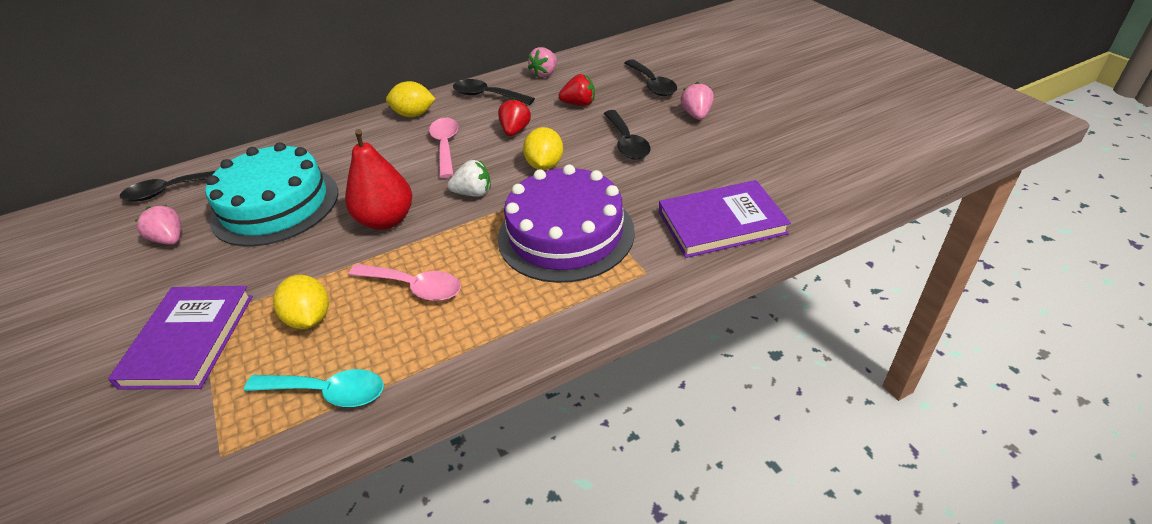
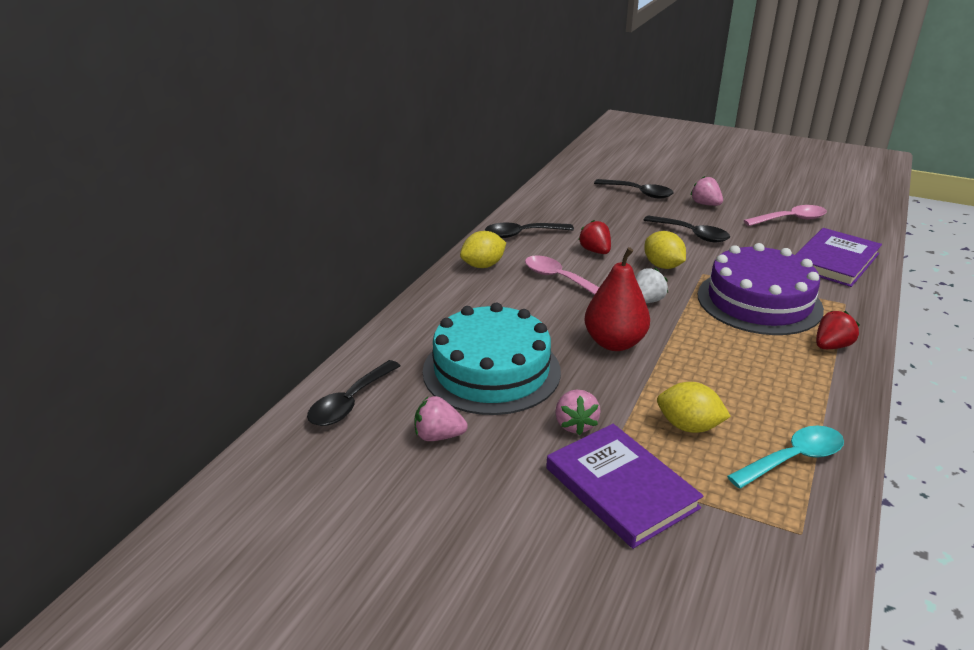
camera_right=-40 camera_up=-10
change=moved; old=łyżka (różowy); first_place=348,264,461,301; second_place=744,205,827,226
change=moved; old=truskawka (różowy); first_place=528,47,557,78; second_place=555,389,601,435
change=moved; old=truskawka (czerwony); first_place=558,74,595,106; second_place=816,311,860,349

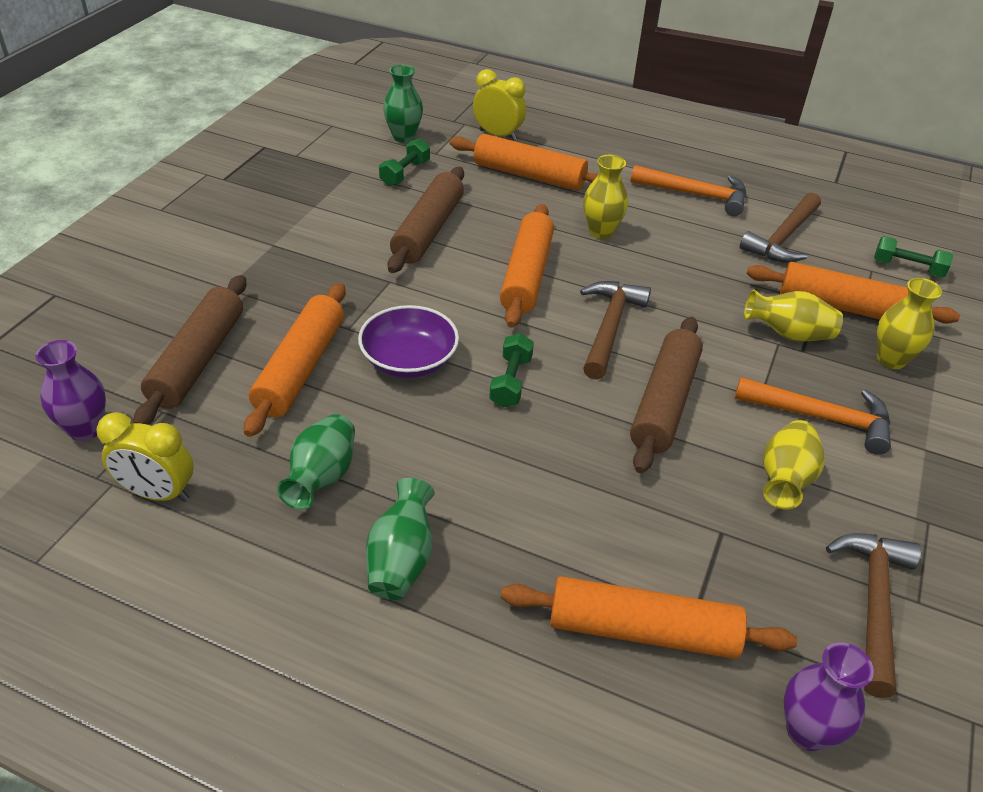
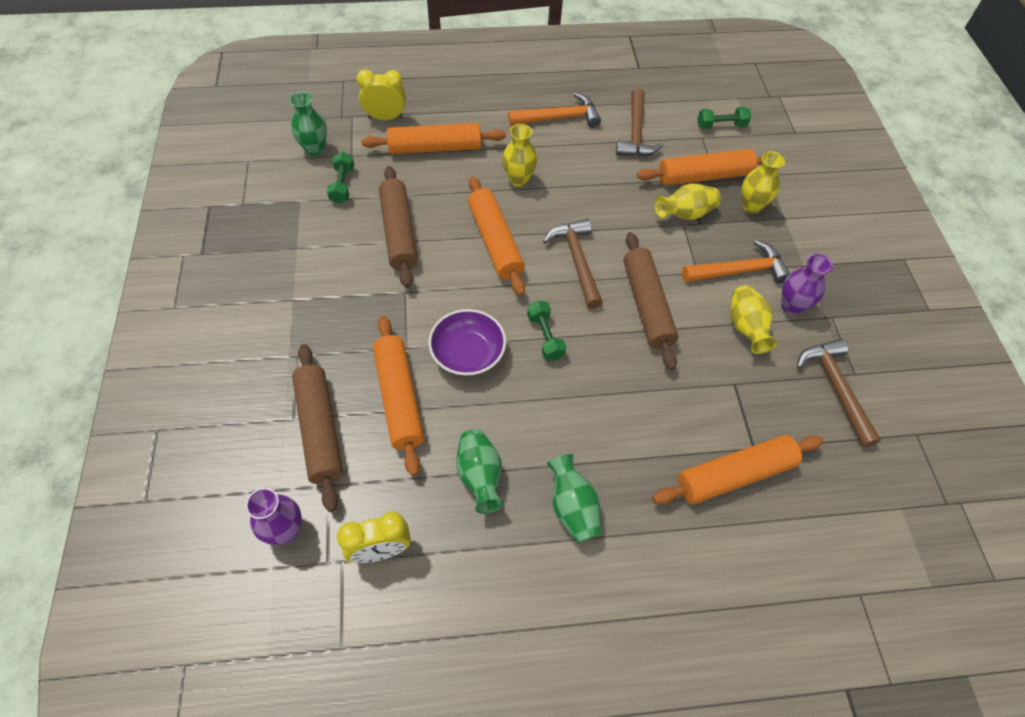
camera_right=-30 camera_up=15
change=moved; old=wazon (fioletowy); first_place=784,643,874,751; second_place=781,254,833,315

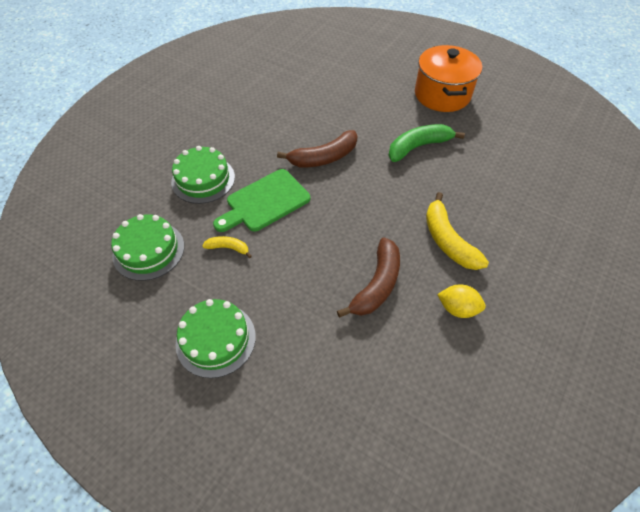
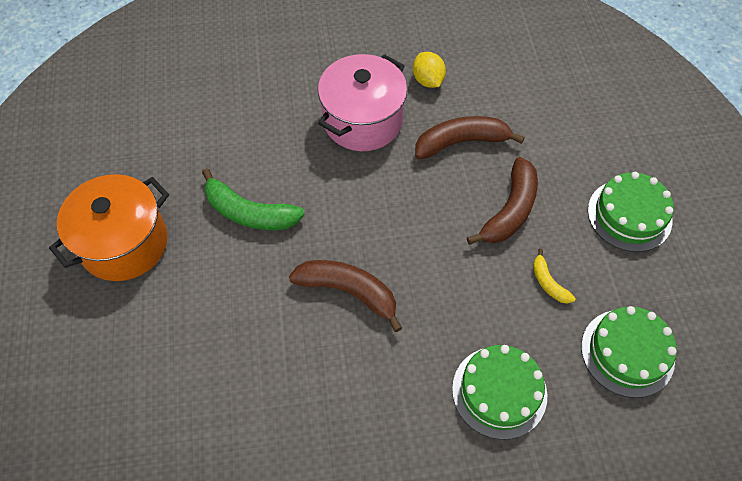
camera_right=-130 camera_up=5
change=removed; old=deska do krojenia (zielony); first_place=213,169,310,232
change=added; new=banan (brązowy); second_place=467,157,538,245
change=replaced; old=banan (żółty); new=garnek (różowy); first_place=426,192,489,270; second_place=318,54,407,151

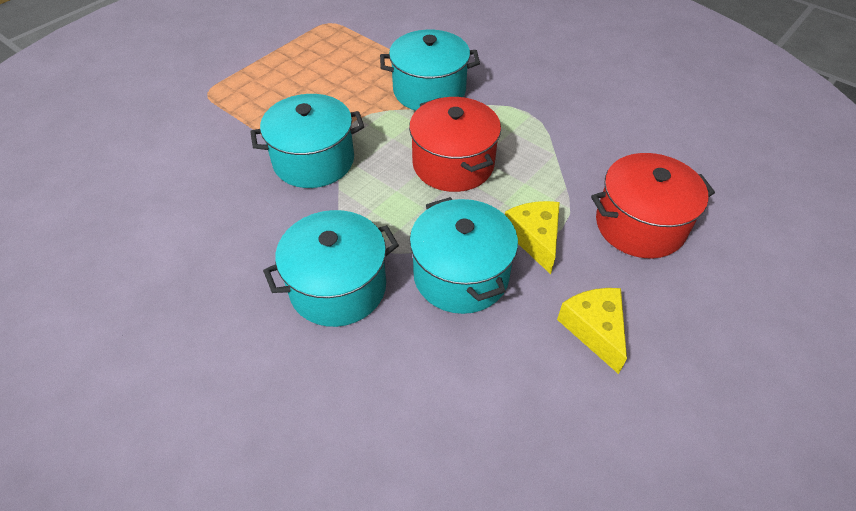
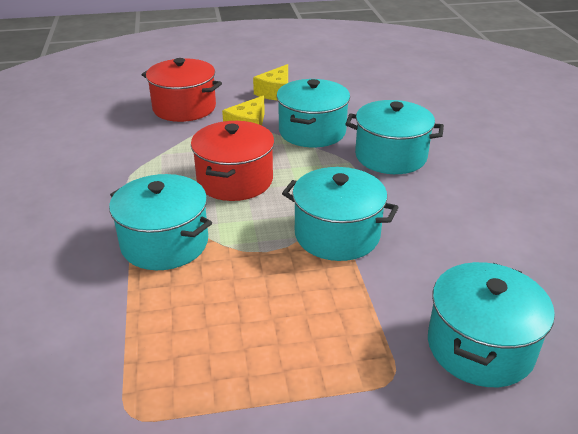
camera_right=-140 camera_up=-15
change=added; new=garnek (turkusowy); second_place=428,262,555,387

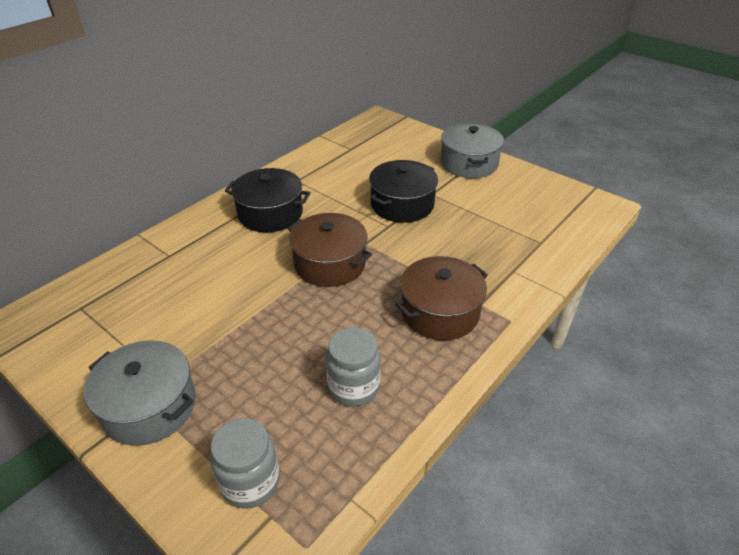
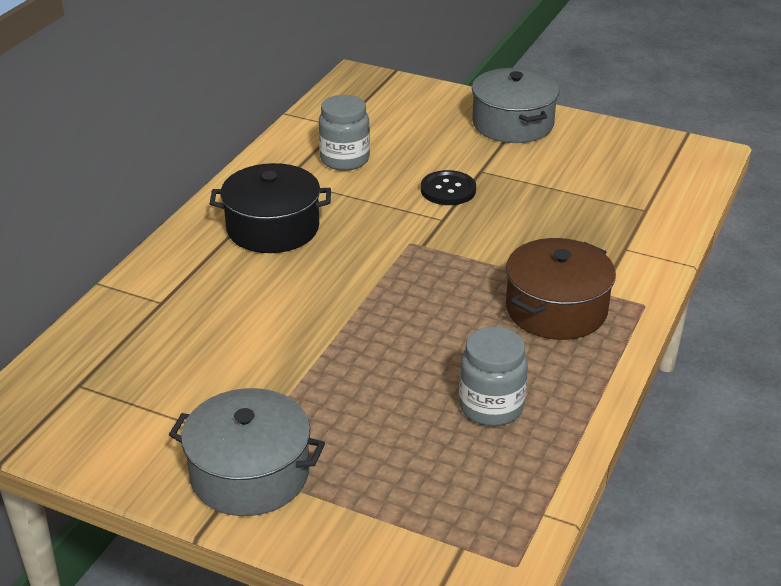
camera_right=-15 camera_up=-5
change=removed; old=garnek (brązowy); first_place=288,213,372,287
change=moved; old=słoik (szary); first_place=210,418,280,509; second_place=319,95,370,171
change=replaced; old=garnek (czarny); new=guzik (czarny); first_place=369,160,438,223; second_place=421,170,476,205

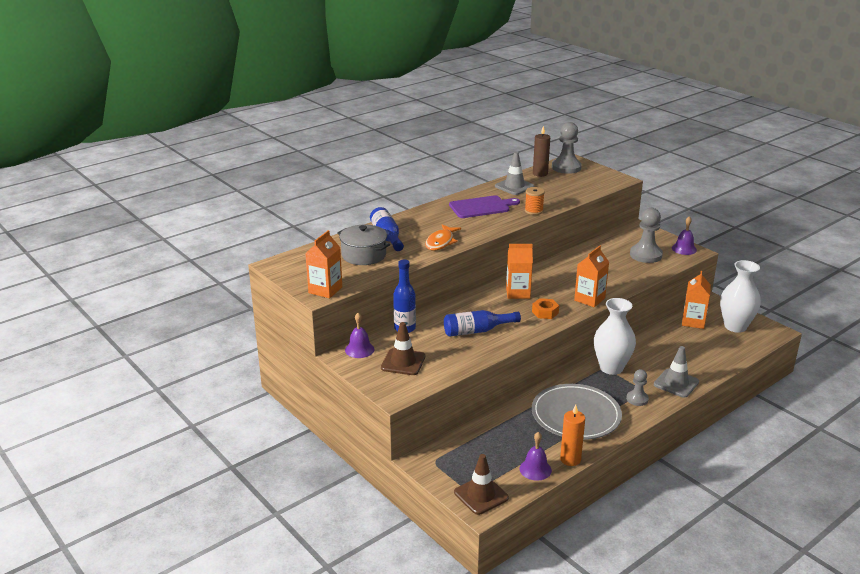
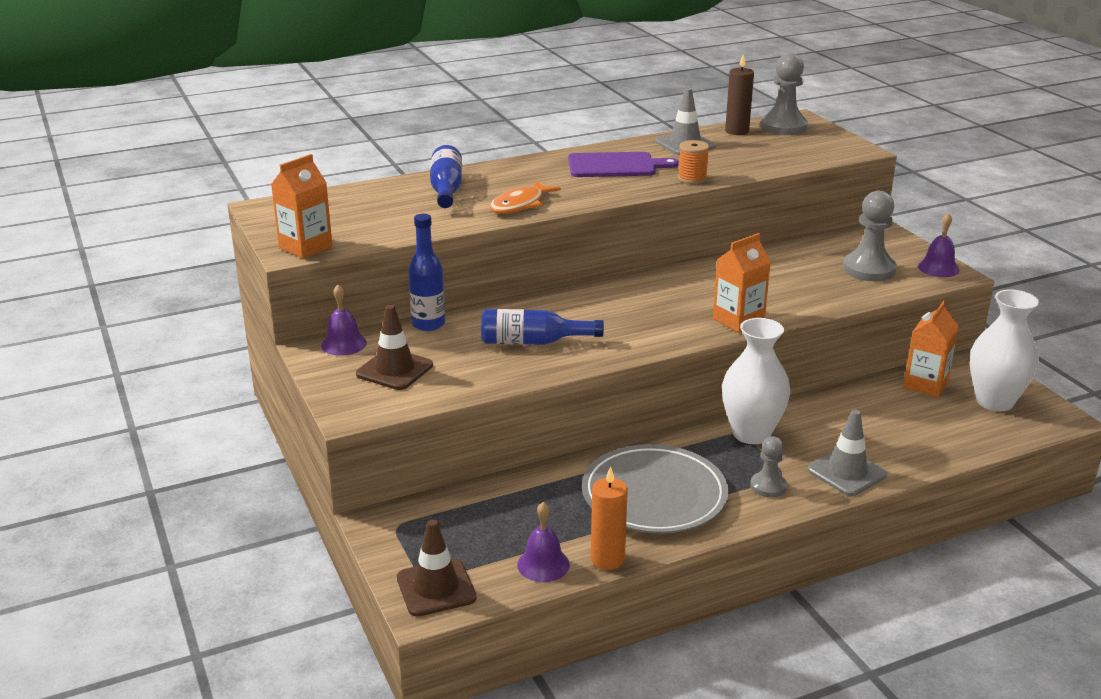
camera_right=15 camera_up=0
change=removed; old=garnek (szary); first_place=337,225,390,265
change=removed; old=karton mleka (pomarańczowy); first_place=506,244,533,299
change=removed; old=nakrętka (pomarańczowy); first_place=532,298,559,319

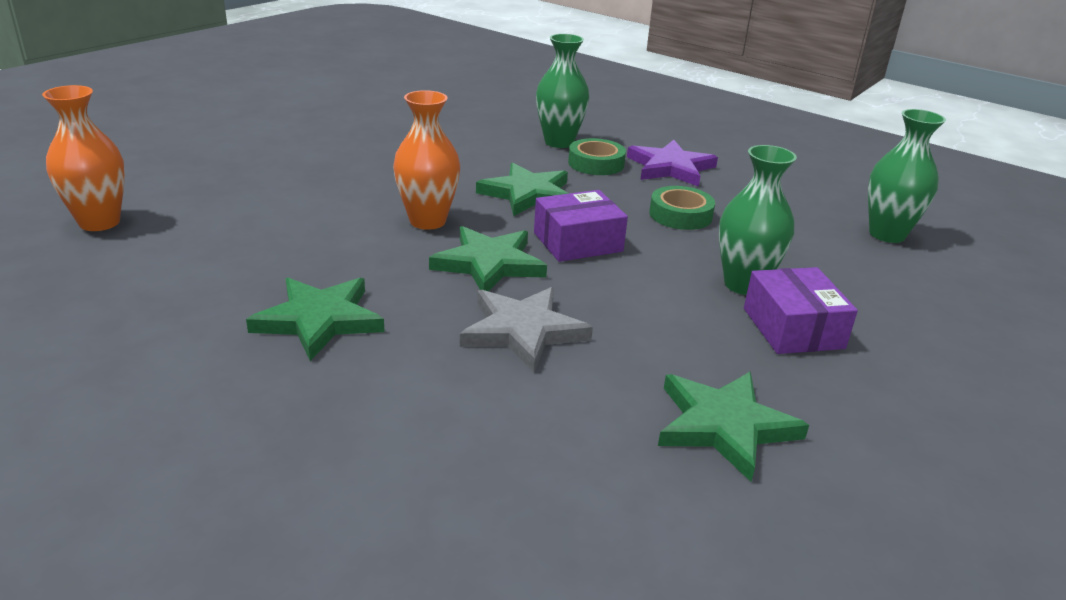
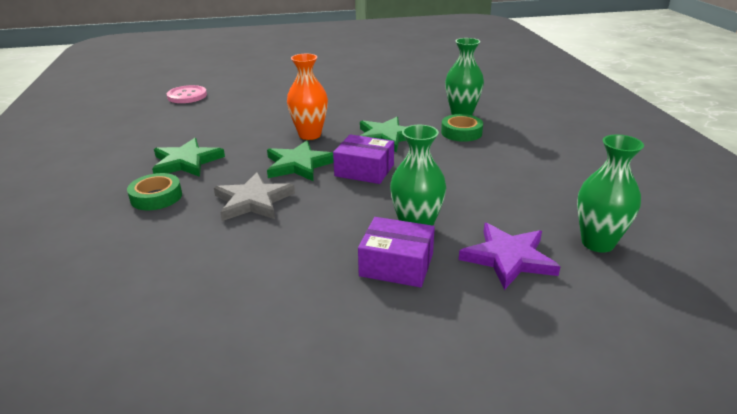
camera_right=45 camera_up=0
change=removed; old=gwiazda (zielony); first_place=658,372,809,482
change=moved; old=gwiazda (fioletowy); first_place=627,140,718,187; second_place=459,223,561,290
change=moved; old=taśma klejąca (zielony); first_place=649,186,715,230; second_place=127,173,182,210
change=replaced; old=wazon (pomarańczowy); new=guzik (różowy); first_place=42,85,125,231; second_place=167,85,207,103
change=turned; old=pudełko (fioletowy); first_place=744,267,858,354; second_place=358,217,435,287; degrees=75

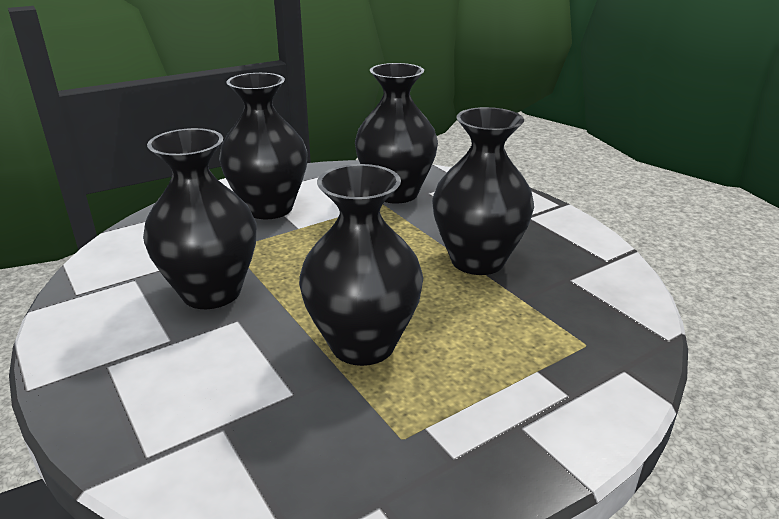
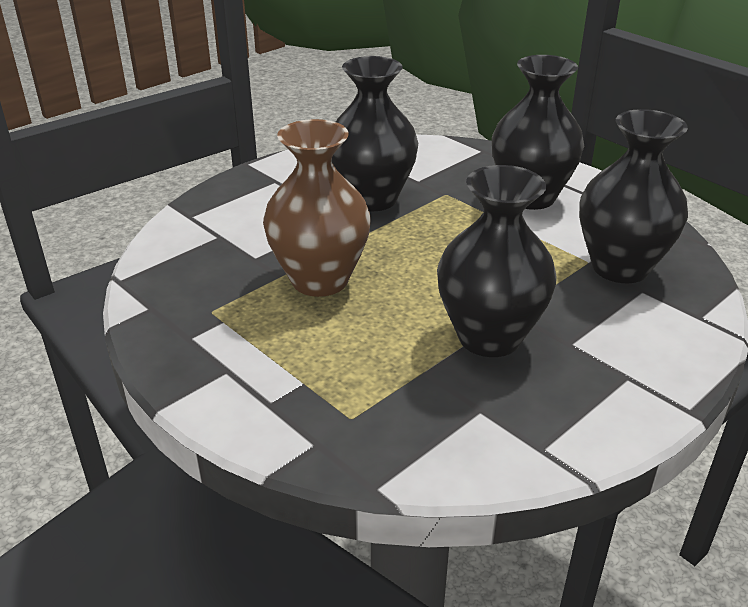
camera_right=80 camera_up=5
change=recoloured; old=wazon (czarny); new=wazon (brązowy); first_place=299,164,423,366; second_place=263,119,371,297

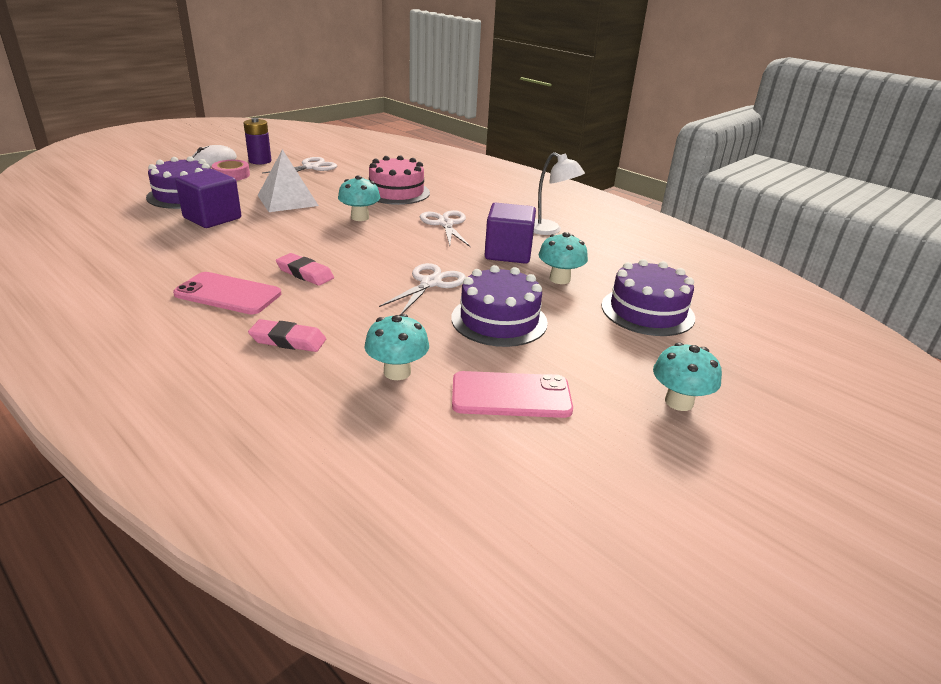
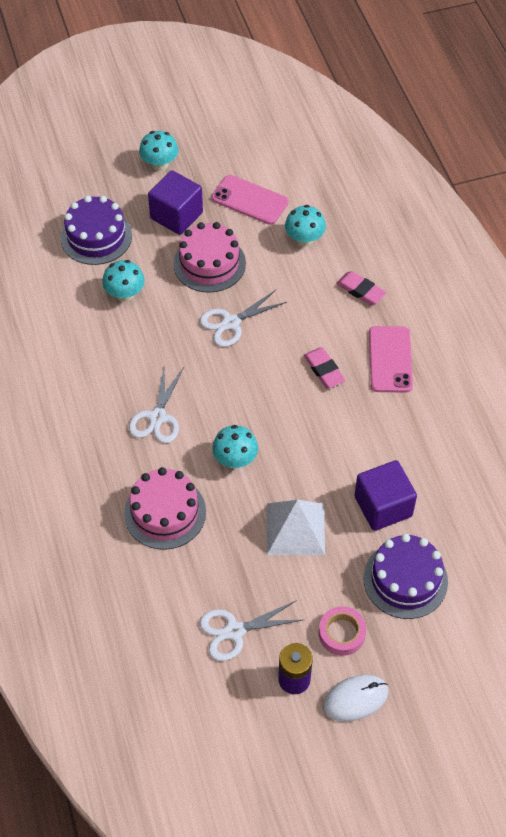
camera_right=-150 camera_up=25
change=removed; old=lampka (biały); first_place=534,152,585,235
change=moved; old=sześcian (fioletowy); first_place=485,203,536,264; second_place=148,170,203,235
change=recoloured; old=tort (fioletowy); new=tort (różowy); first_place=451,265,548,347; second_place=173,222,246,293
change=turned; old=telefon (różowy); first_place=173,272,281,315; second_place=369,326,413,393; degrees=45

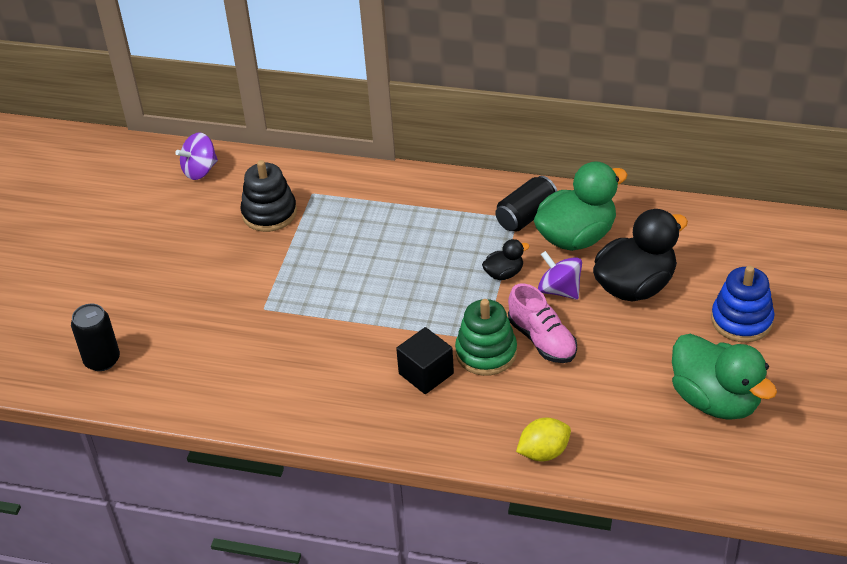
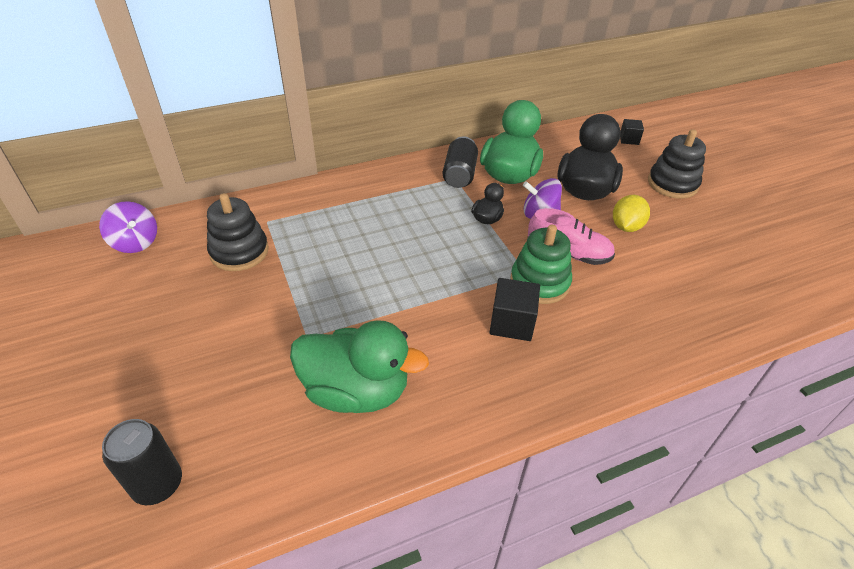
camera_right=-40 camera_up=0
change=added; new=sześcian (czarny); second_place=620,119,644,145
change=moved; old=cytryna (żółty); first_place=516,418,571,462; second_place=613,195,650,232
change=moved; old=kaczka (zielony); first_place=672,334,777,420; second_place=290,320,429,413
change=recoloured; old=zabawka nakładanka (niebieski); new=zabawka nakładanka (czarny); first_place=711,266,774,342; second_place=648,129,706,199
change=turned; old=bączek (fioletowy); first_place=175,132,218,180; second_place=99,201,157,253; degrees=-60

